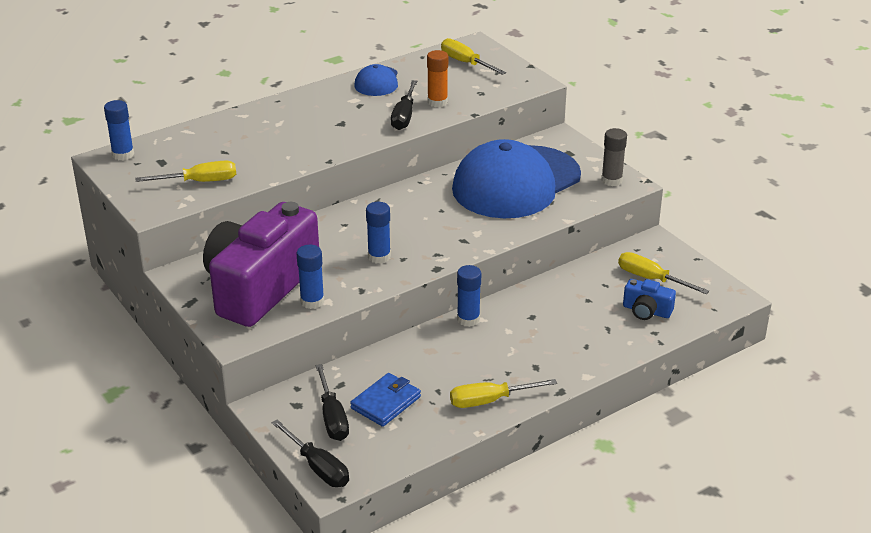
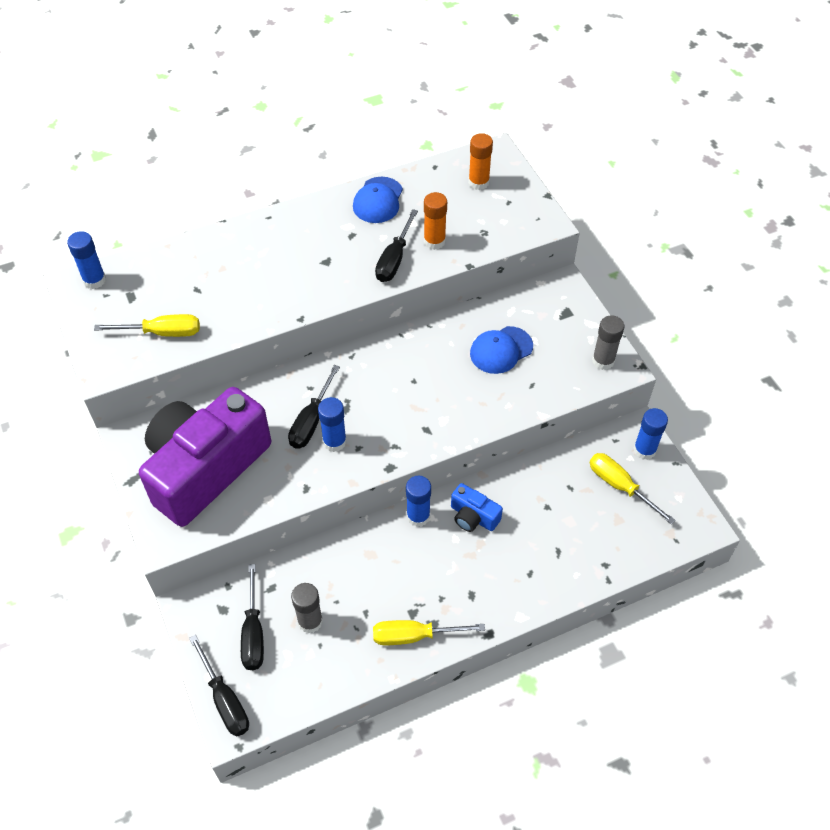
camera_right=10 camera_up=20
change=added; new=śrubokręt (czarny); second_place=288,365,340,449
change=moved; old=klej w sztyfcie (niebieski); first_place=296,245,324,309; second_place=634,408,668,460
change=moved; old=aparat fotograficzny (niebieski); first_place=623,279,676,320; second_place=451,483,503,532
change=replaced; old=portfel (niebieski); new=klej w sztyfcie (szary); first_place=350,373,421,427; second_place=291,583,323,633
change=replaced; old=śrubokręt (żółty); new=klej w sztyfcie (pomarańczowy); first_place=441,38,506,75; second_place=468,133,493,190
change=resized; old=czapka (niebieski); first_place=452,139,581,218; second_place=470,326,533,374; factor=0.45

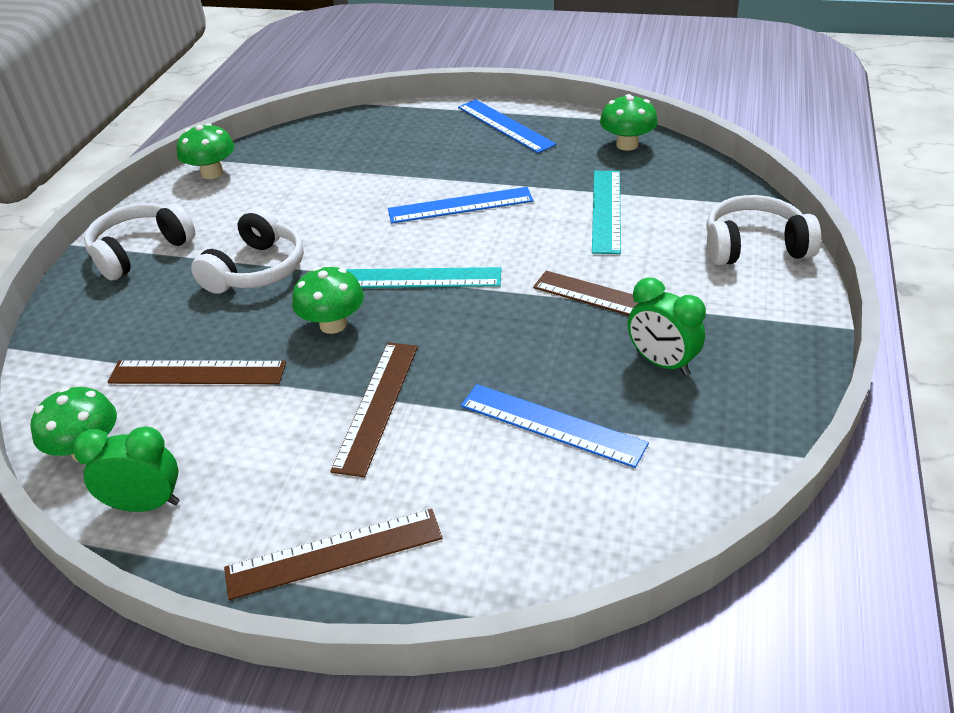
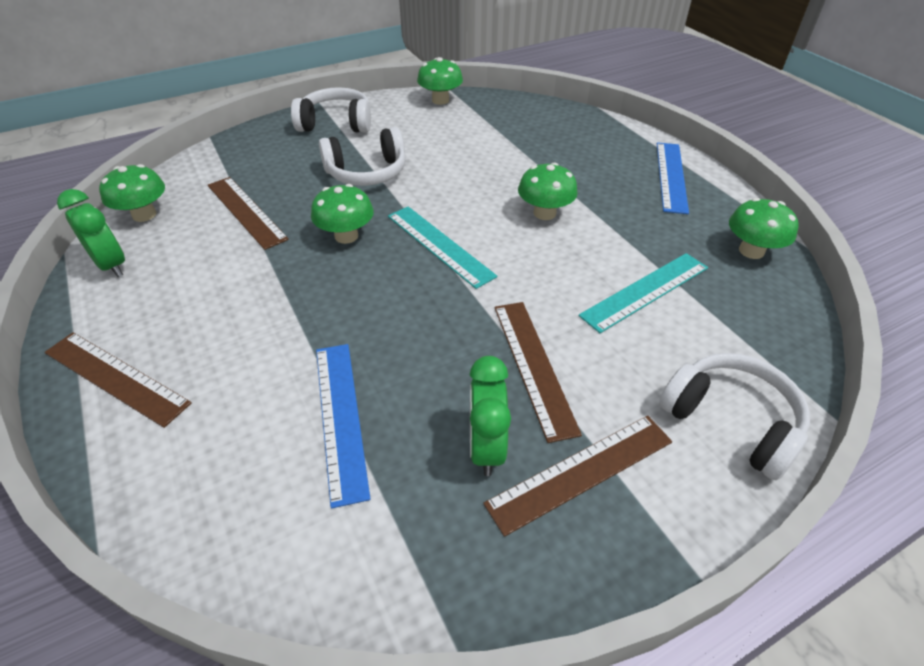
camera_right=45 camera_up=5
change=moved; old=linijka (brązowy); first_place=330,342,418,477; second_place=483,416,672,537
change=replaced; old=linijka (niebieski); new=grzyb (zielony); first_place=388,187,534,224; second_place=518,162,578,220

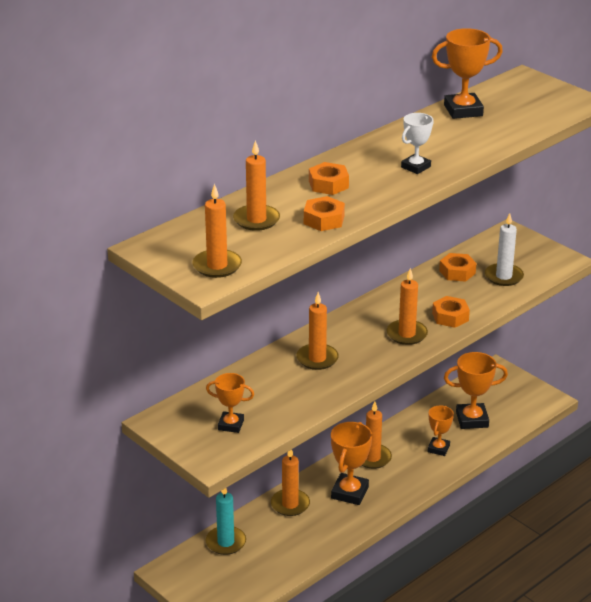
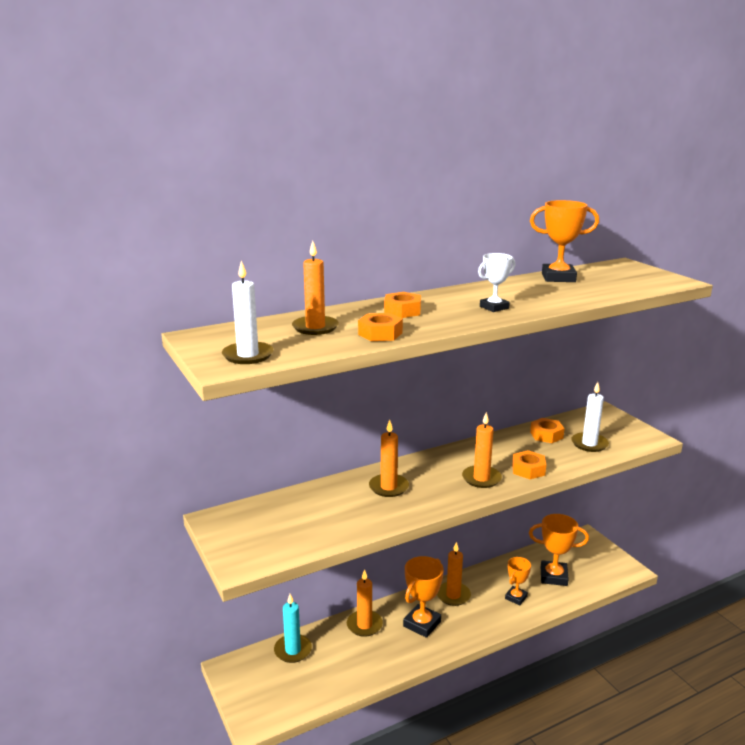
camera_right=15 camera_up=-10
change=removed; old=puchar (pomarańczowy); first_place=206,373,254,433
change=recoloured; old=świeca (pomarańczowy); new=świeca (biały); first_place=193,184,242,278; second_place=222,260,274,364

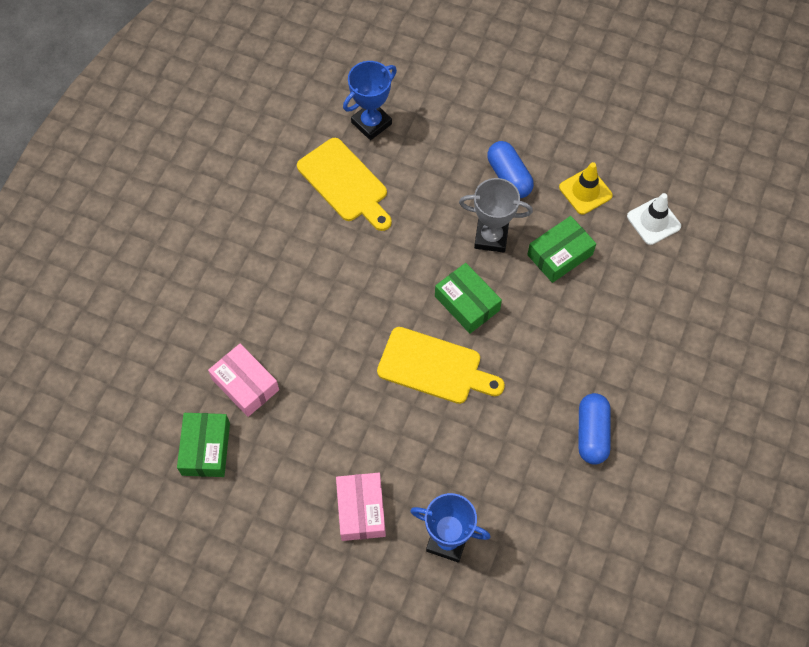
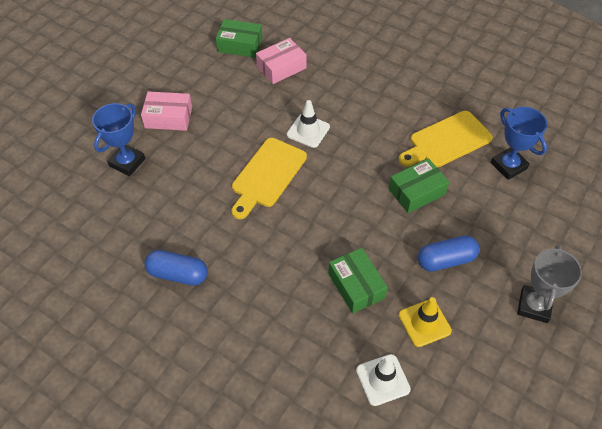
camera_right=100 camera_up=-10
change=added; new=pachołek (biały); second_place=287,100,330,148
change=moved; old=pudełko (zielony); first_place=435,263,502,334; second_place=389,158,449,213
change=moved; old=puchar (szary); first_place=459,178,533,253; second_place=517,245,582,323

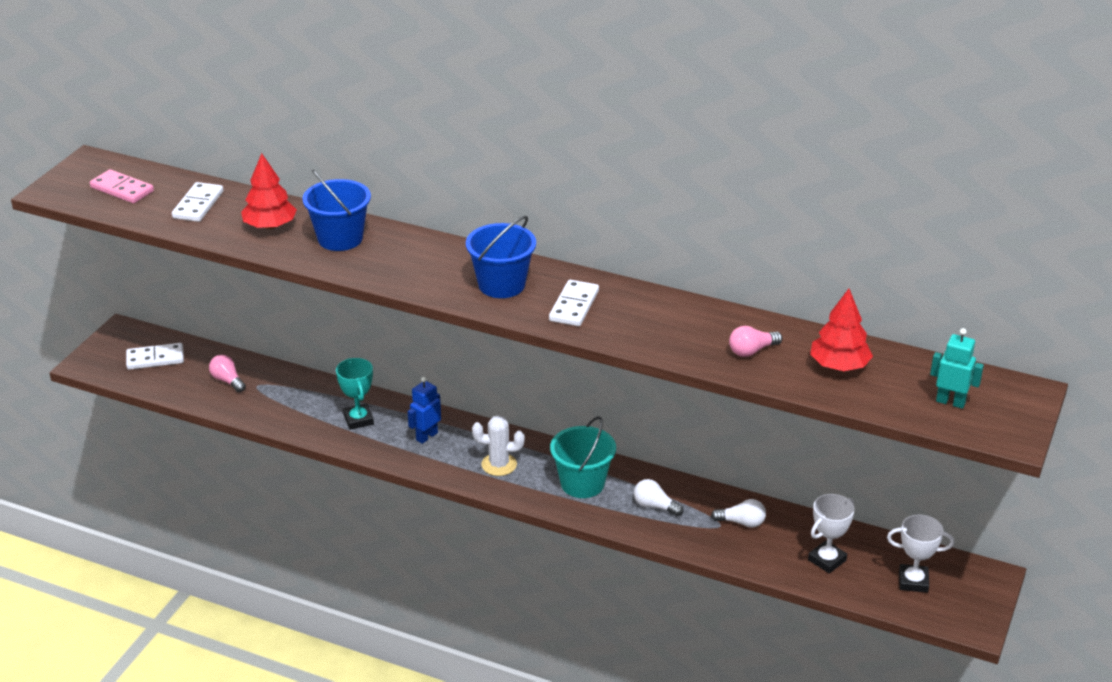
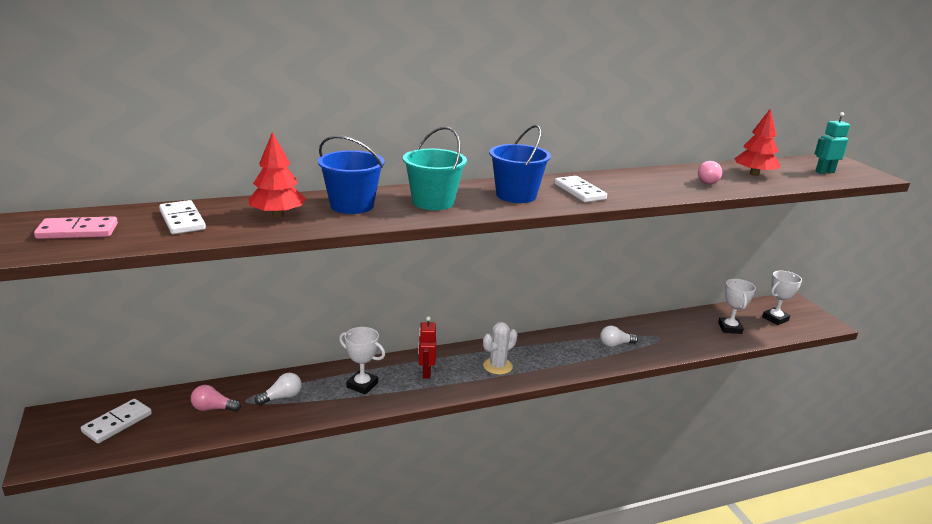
camera_right=-45 camera_up=-10
change=moved; old=wiadro (turkusowy); first_place=550,416,616,498; second_place=403,126,467,210
change=moved; old=żarówka (biały); first_place=711,499,766,528; second_place=255,373,302,405
change=recoloured; old=puchar (turkusowy); new=puchar (biały); first_place=336,358,374,430; second_place=339,327,385,395
change=recoloured; old=robot (niebieski); new=robot (czerwony); first_place=408,377,441,444; second_place=418,316,436,379

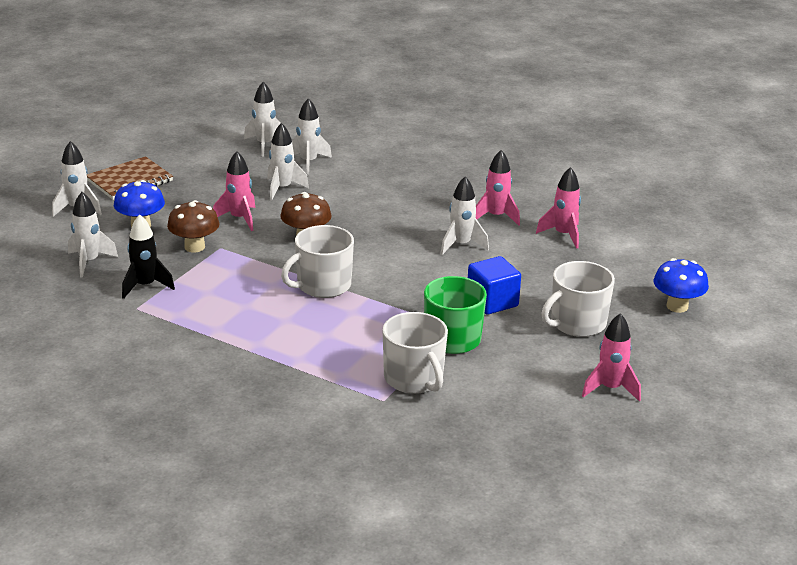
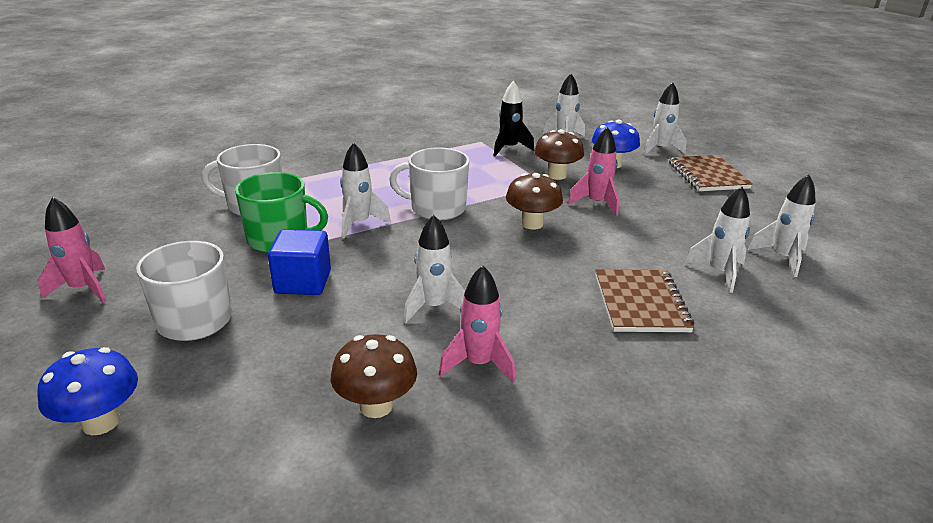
camera_right=120 camera_up=0
change=added; new=zeszyt (brązowy); second_place=595,269,694,332
change=moved; old=rakieta (biały); first_place=267,123,309,201; second_place=340,142,391,238
change=replaced; old=rakieta (różowy); new=grzyb (brązowy); first_place=536,167,581,249; second_place=331,334,417,418
change=turned; old=kubek (biały); first_place=281,225,354,298; second_place=389,147,470,221; degrees=-75

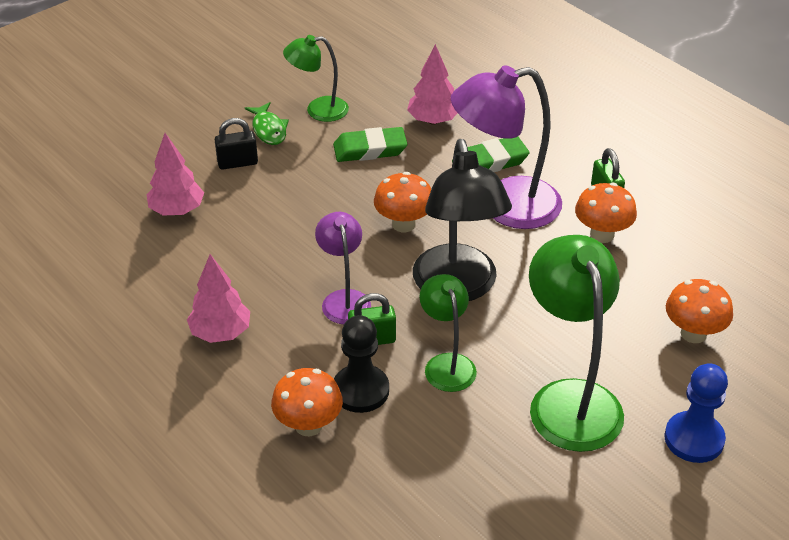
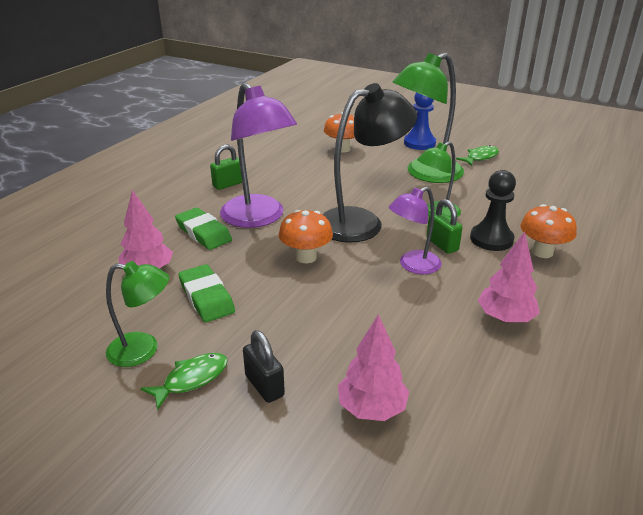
camera_right=-110 camera_up=-10
change=removed; old=grzyb (pomarańczowy); first_place=575,183,637,243
change=added; new=ryba (zielony); second_place=456,145,499,166
change=turned; old=lampka (zielony); first_place=283,35,349,122; second_place=106,261,169,367; degrees=-60

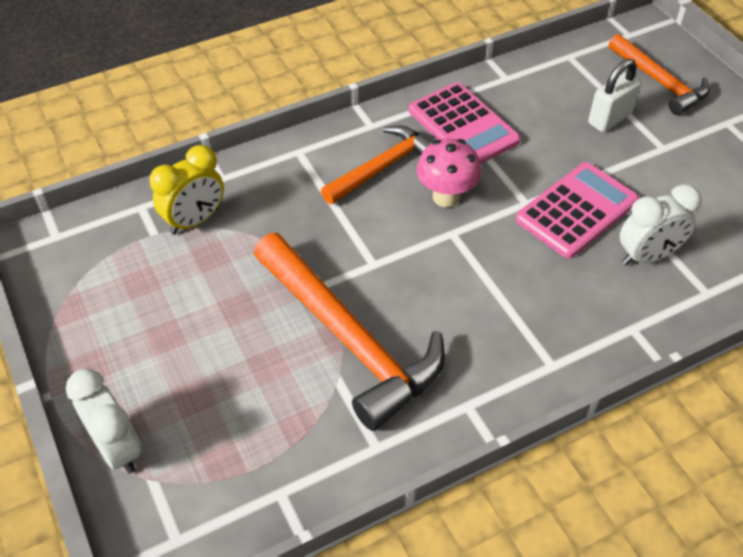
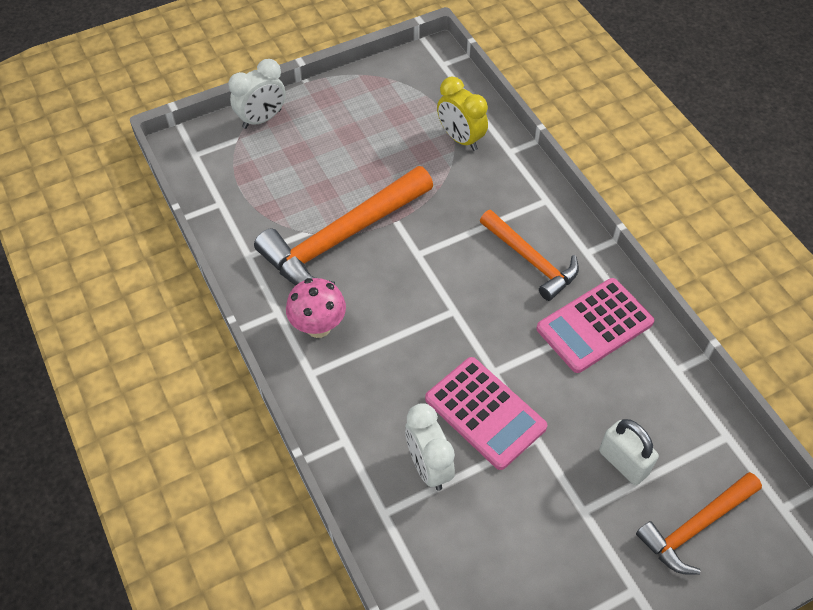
camera_right=90 camera_up=5
change=moved; old=grzyb (różowy); first_place=416,139,481,207; second_place=286,278,346,338

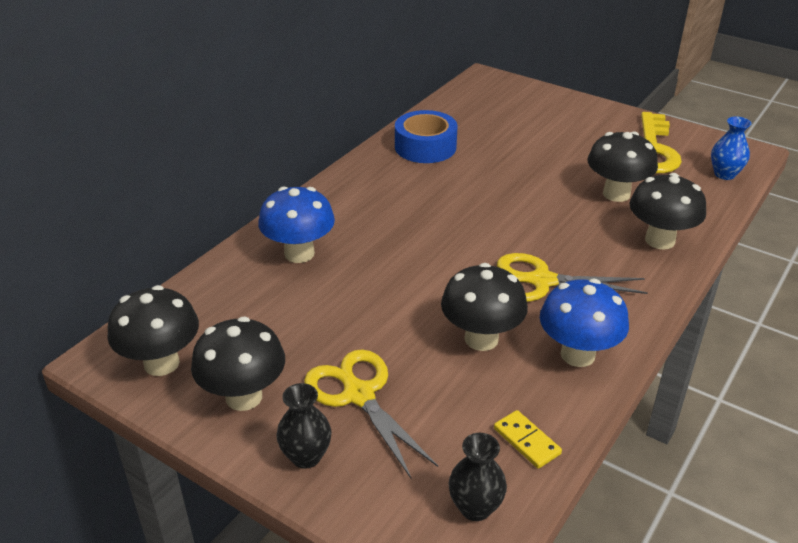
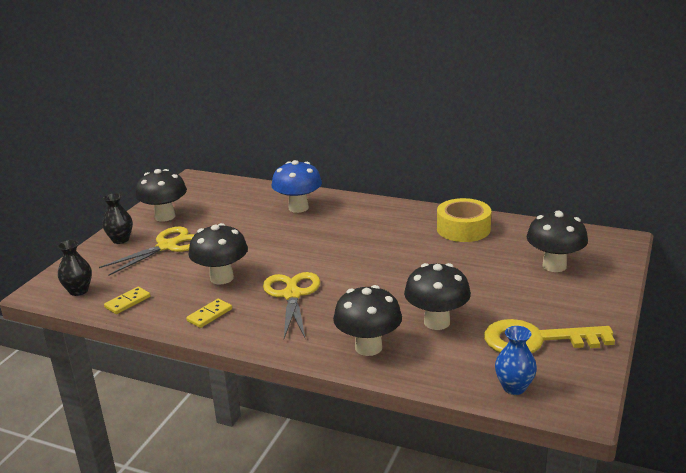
camera_right=80 camera_up=-10
change=moved; old=grzyb (czarny); first_place=107,285,199,376; second_place=527,211,588,272
change=replaced; old=grzyb (niebieski); new=kostka domina (żółty); first_place=540,279,629,367; second_place=186,299,232,328
change=recoloured; old=taśma klejąca (niebieski); new=taśma klejąca (żółty); first_place=395,110,458,163; second_place=437,198,491,242

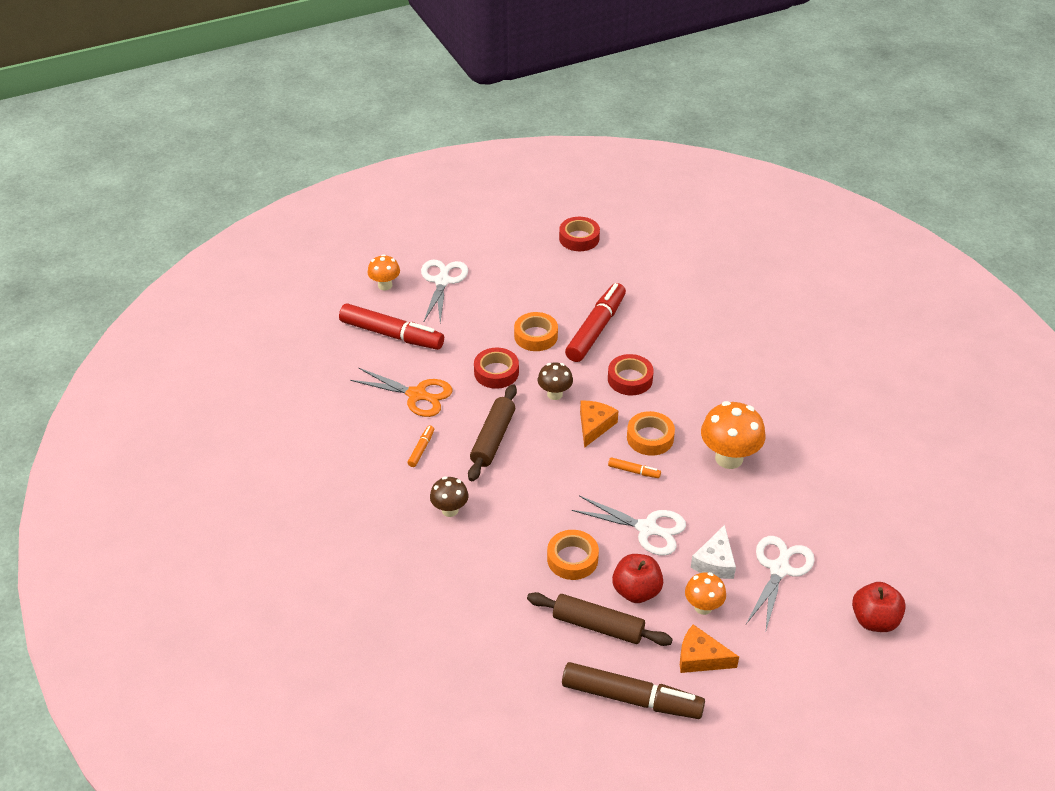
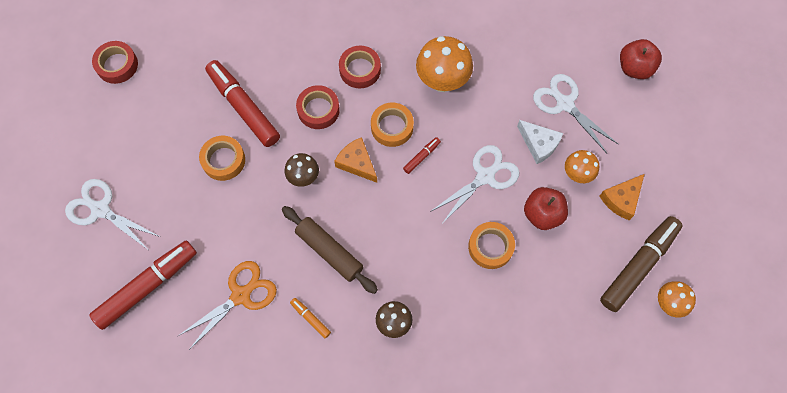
camera_right=-65 camera_up=25
change=removed; old=wałek do ciasta (brązowy); first_place=527,592,673,646
change=moved; old=grzyb (pomarańczowy); first_place=367,254,400,290; second_place=658,281,696,318
change=moved; old=taśma klejąca (czerwony); first_place=474,348,519,389; second_place=339,46,381,89
change=recoloured; old=flamaster (pomarańczowy); new=flamaster (czerwony); first_place=608,457,661,478; second_place=403,137,441,174

